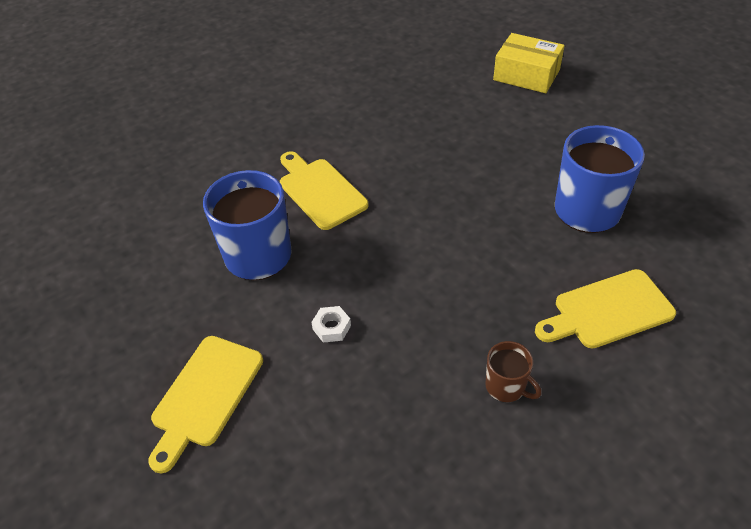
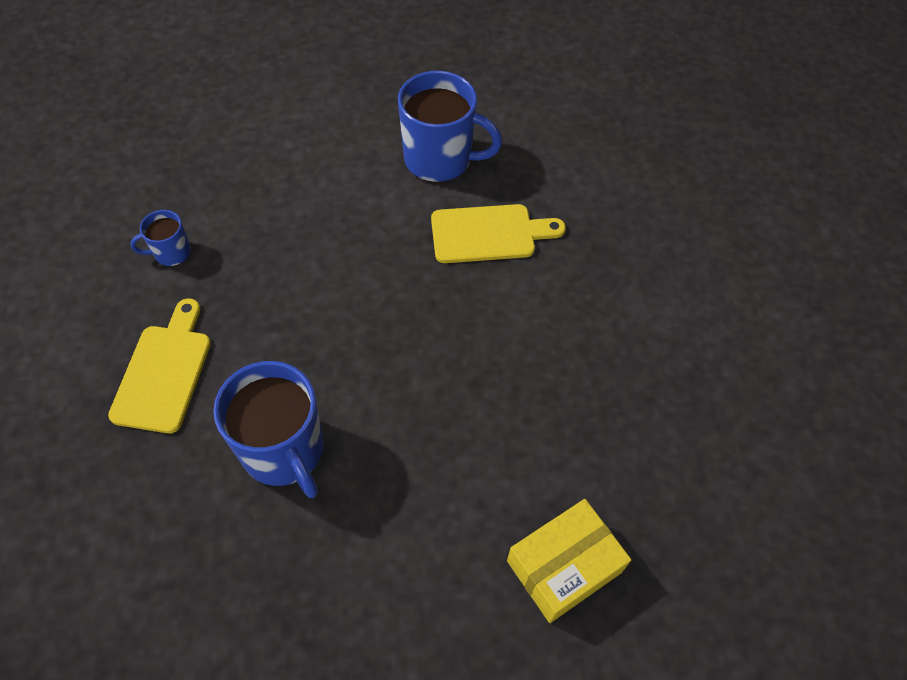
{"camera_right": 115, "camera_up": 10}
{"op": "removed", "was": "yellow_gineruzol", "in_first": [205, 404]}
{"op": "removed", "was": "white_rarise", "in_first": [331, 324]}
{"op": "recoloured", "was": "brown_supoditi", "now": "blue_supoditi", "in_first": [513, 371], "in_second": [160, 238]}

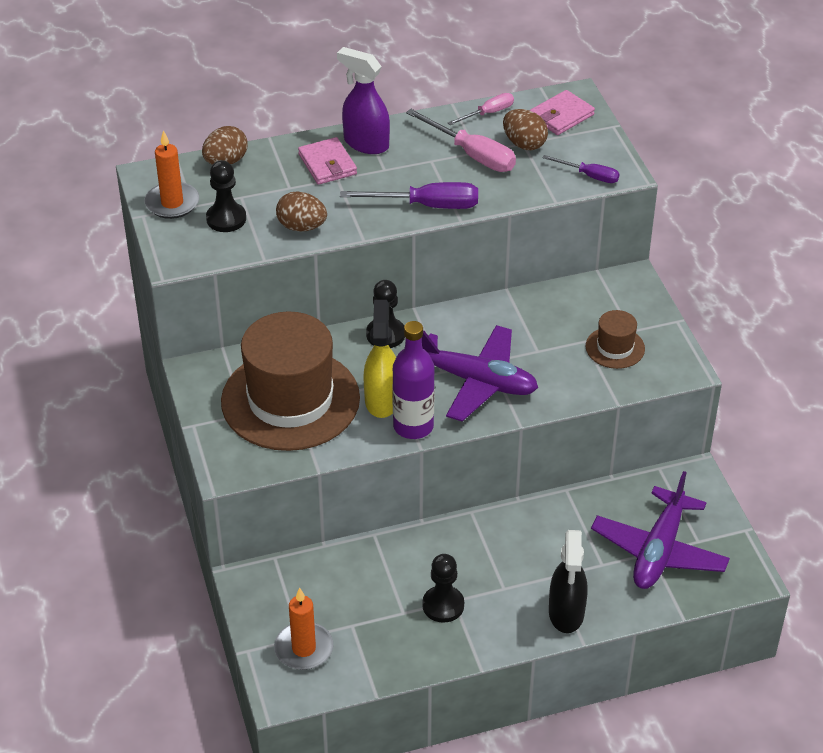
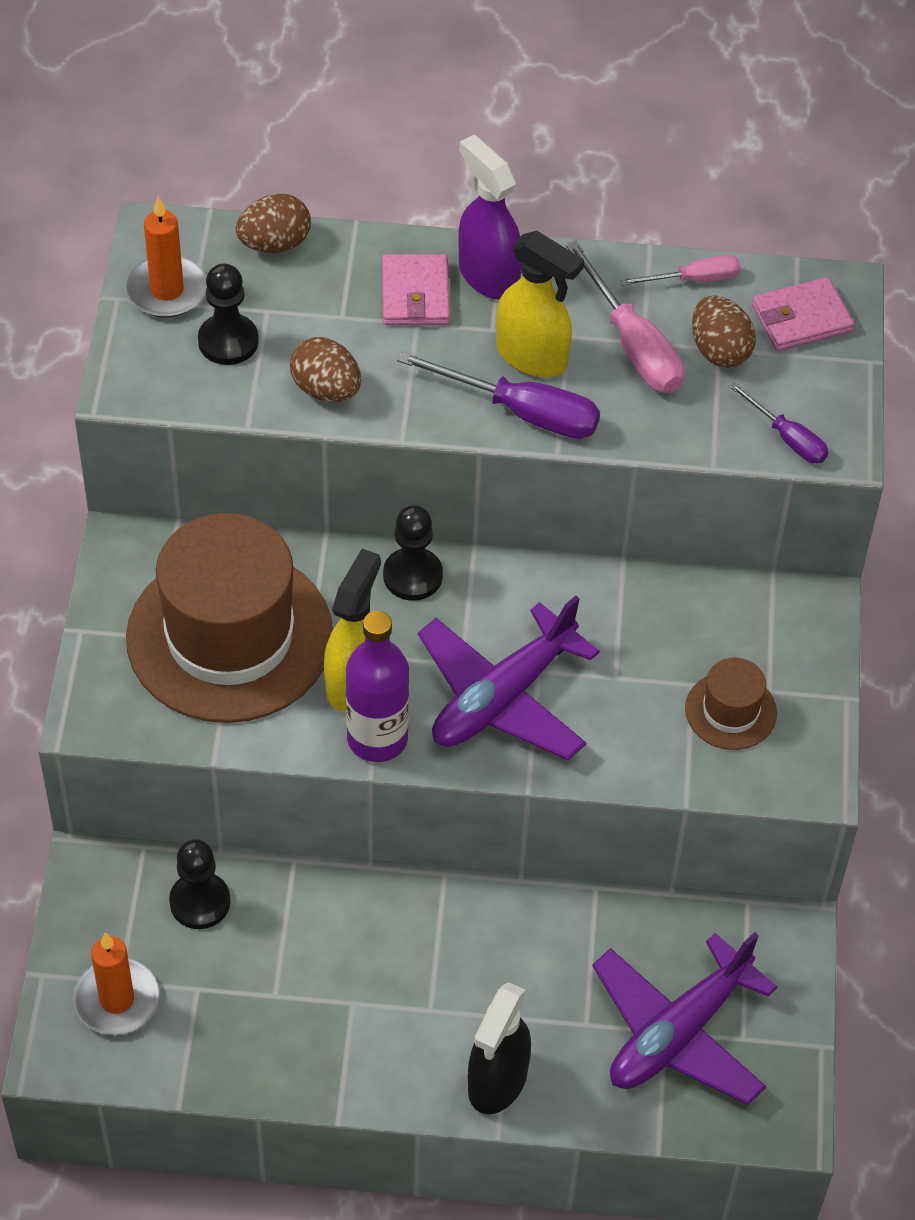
{"camera_right": 20, "camera_up": 10}
{"op": "turned", "was": "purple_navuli", "in_first": [480, 373], "in_second": [509, 678], "clockwise": 90}
{"op": "moved", "was": "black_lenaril", "in_first": [443, 588], "in_second": [199, 884]}
{"op": "added", "now": "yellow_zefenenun", "in_second": [540, 304]}

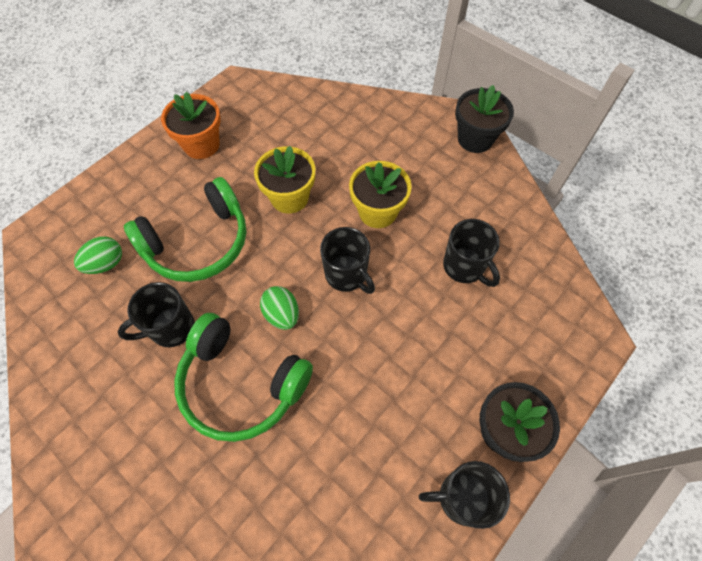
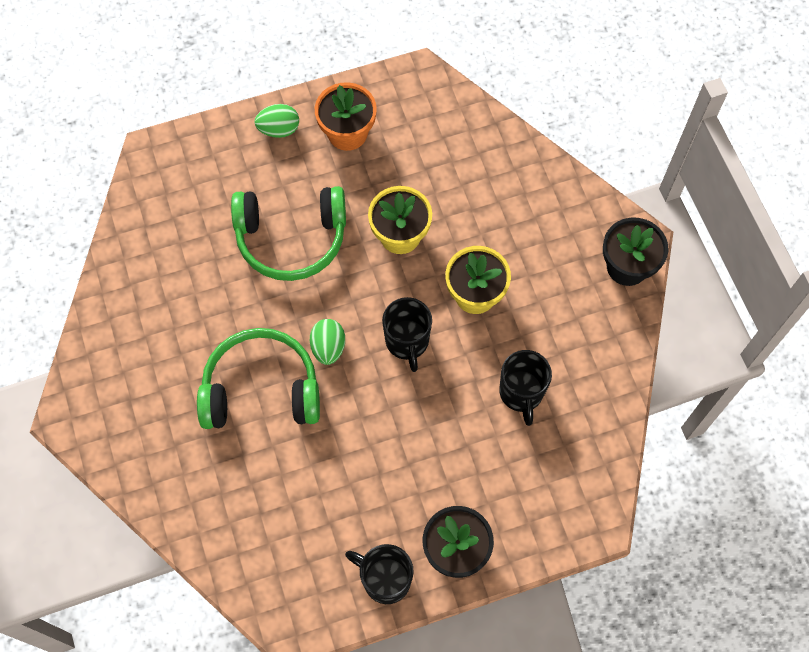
{"camera_right": 30, "camera_up": 5}
{"op": "moved", "was": "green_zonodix", "in_first": [98, 255], "in_second": [277, 121]}
{"op": "removed", "was": "black_supoditi", "in_first": [156, 314]}
{"op": "turned", "was": "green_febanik", "in_first": [243, 377], "in_second": [258, 378], "clockwise": 120}

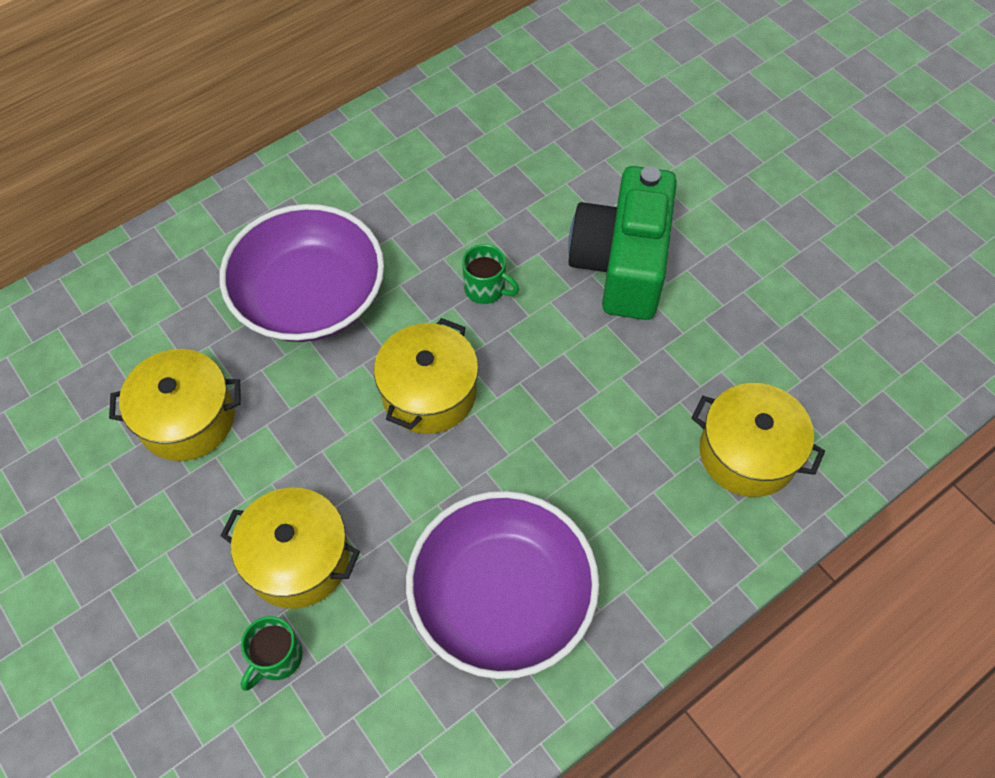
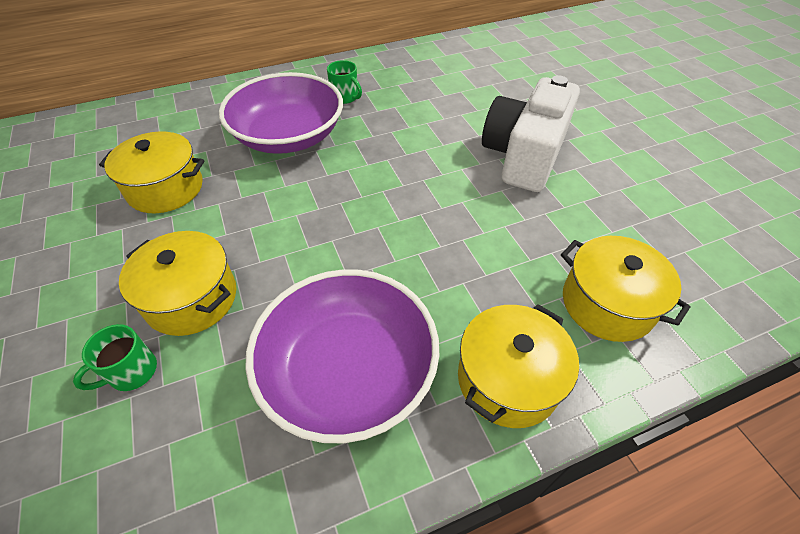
{"camera_right": 15, "camera_up": -10}
{"op": "moved", "was": "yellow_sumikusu", "in_first": [426, 376], "in_second": [518, 366]}
{"op": "moved", "was": "green_supoditi", "in_first": [490, 274], "in_second": [344, 82]}
{"op": "recoloured", "was": "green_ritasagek", "now": "white_ritasagek", "in_first": [622, 243], "in_second": [531, 133]}

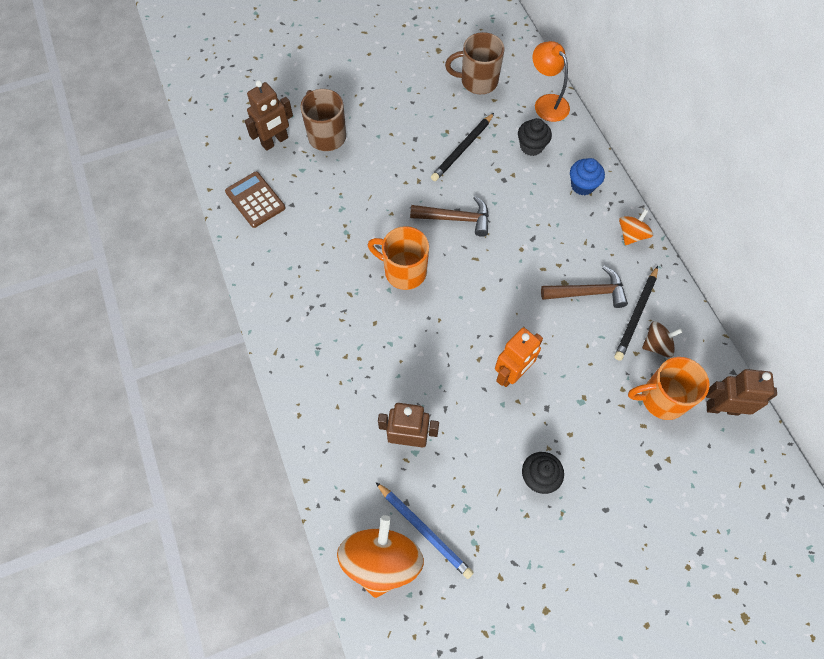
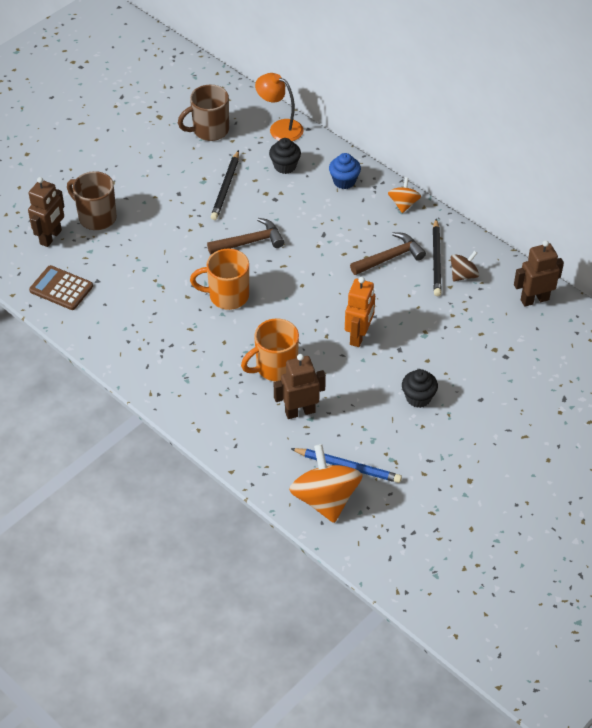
{"camera_right": -25, "camera_up": -15}
{"op": "moved", "was": "orange_supoditi", "in_first": [669, 388], "in_second": [270, 349]}

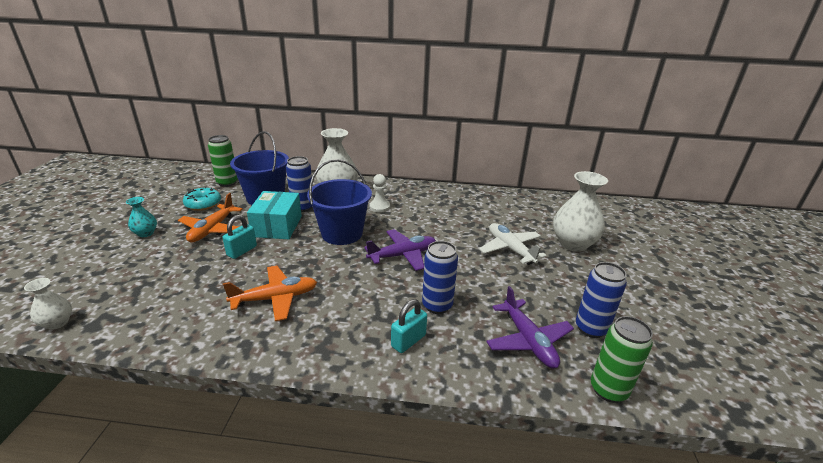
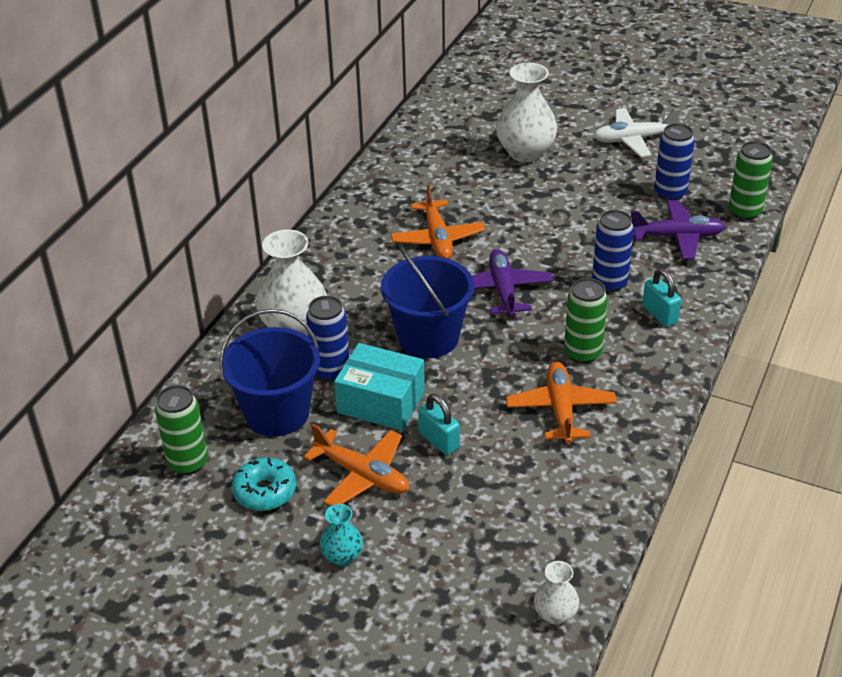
{"camera_right": -70, "camera_up": 10}
{"op": "removed", "was": "white_lenaril", "in_first": [379, 193]}
{"op": "moved", "was": "white_navuli", "in_first": [513, 244], "in_second": [637, 132]}
{"op": "added", "now": "orange_navuli", "in_second": [437, 221]}
{"op": "added", "now": "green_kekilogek", "in_second": [586, 321]}

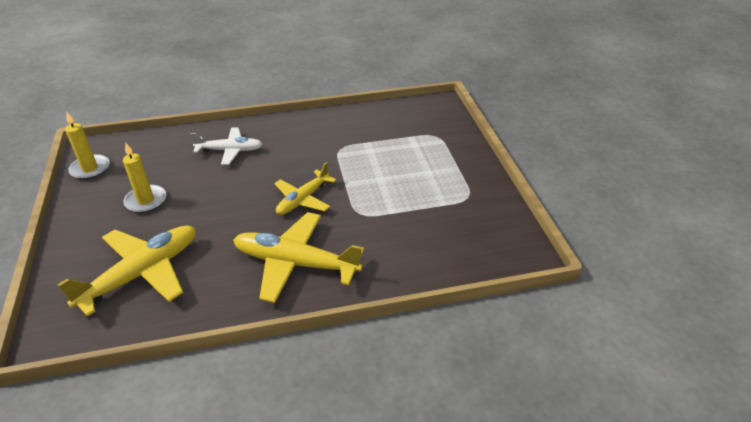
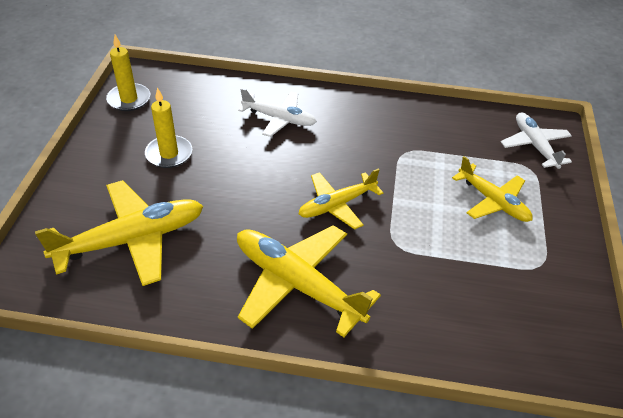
{"camera_right": 20, "camera_up": 5}
{"op": "added", "now": "yellow_navuli", "in_second": [492, 189]}
{"op": "added", "now": "white_navuli", "in_second": [536, 140]}

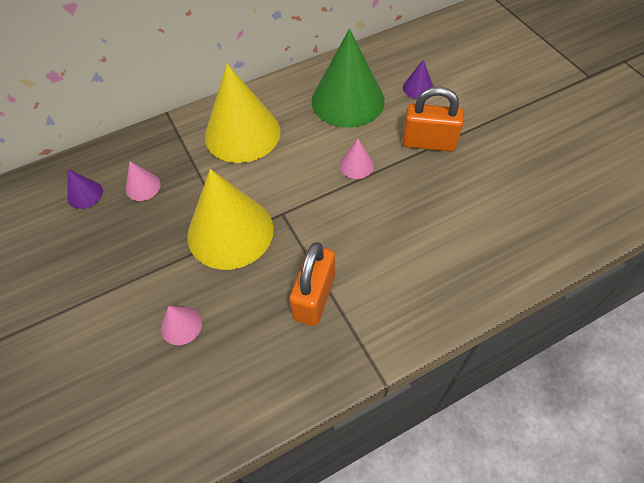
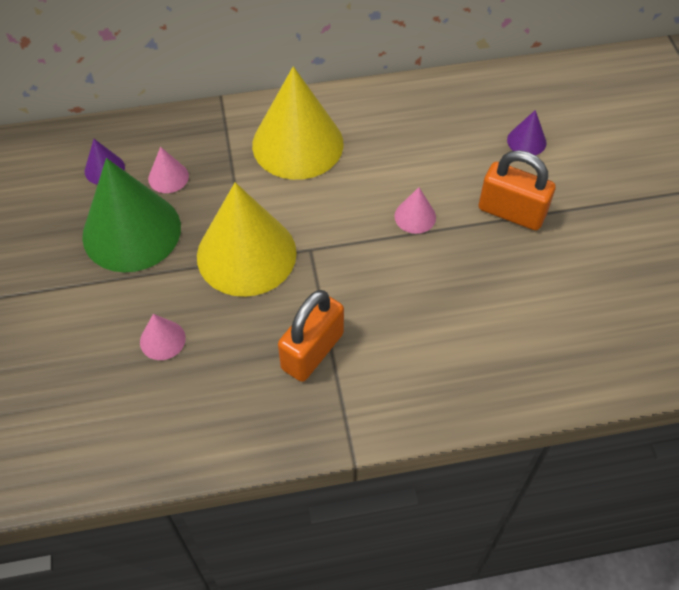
{"camera_right": 15, "camera_up": 0}
{"op": "moved", "was": "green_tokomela", "in_first": [348, 78], "in_second": [131, 215]}

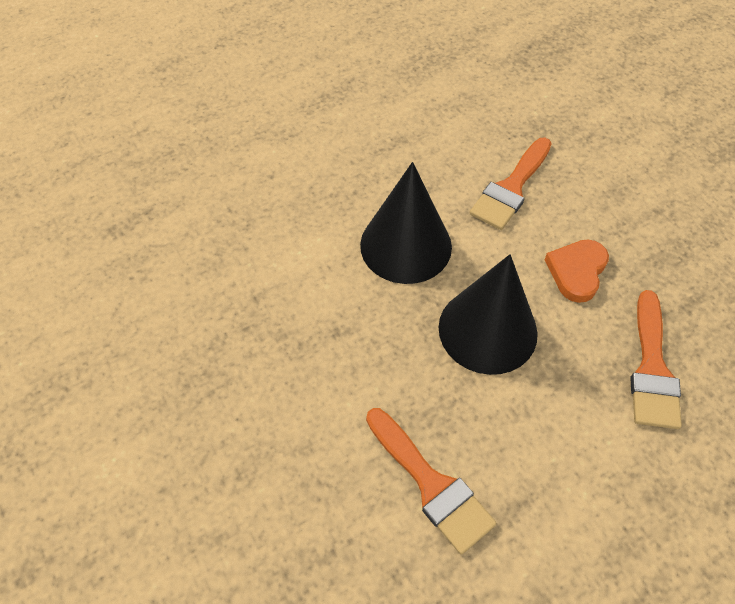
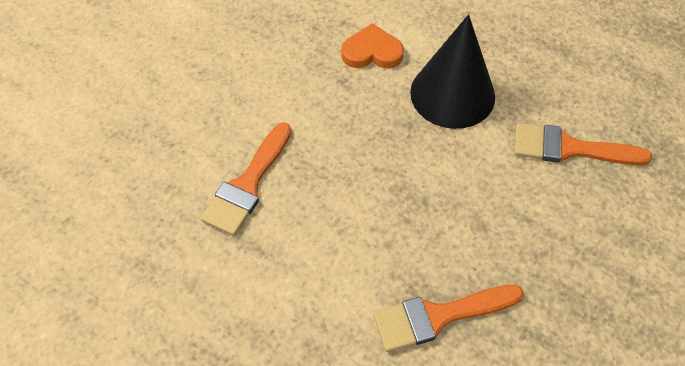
{"camera_right": 65, "camera_up": 0}
{"op": "removed", "was": "black_tokomela", "in_first": [488, 314]}
{"op": "moved", "was": "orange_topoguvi", "in_first": [577, 271], "in_second": [372, 45]}

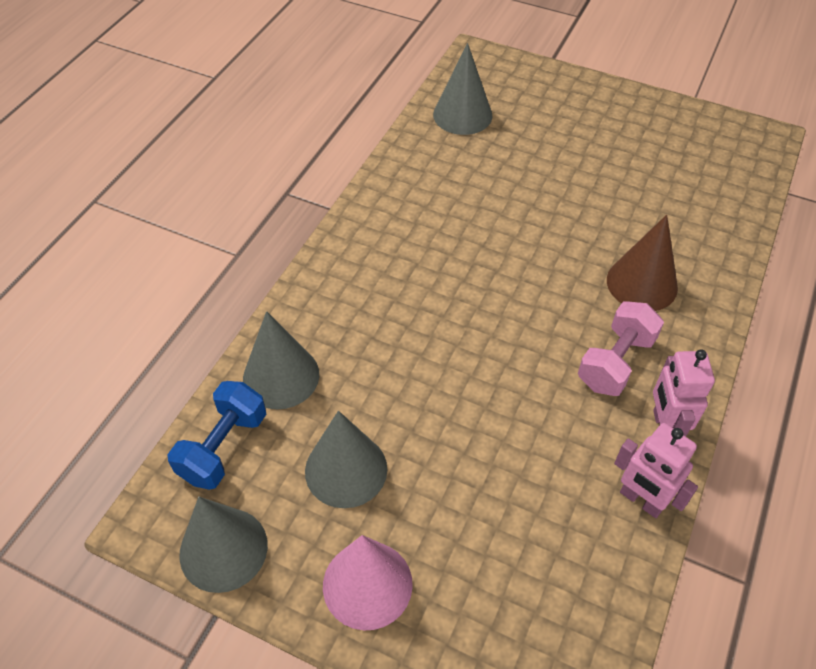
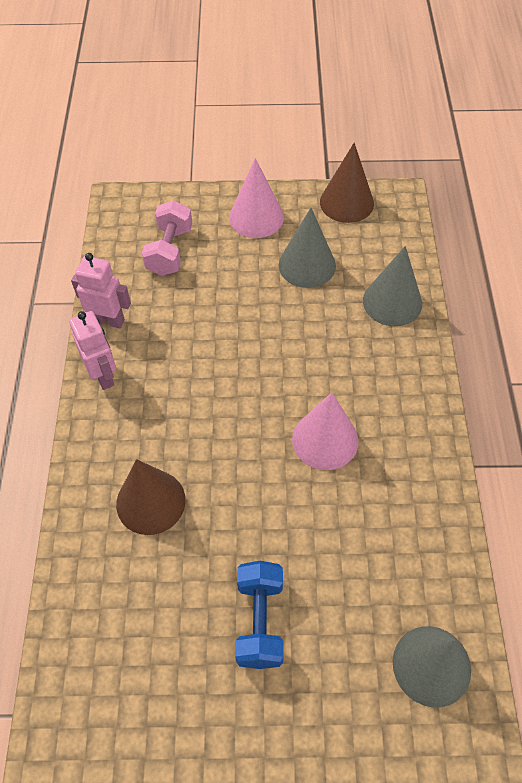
{"camera_right": 155, "camera_up": 5}
{"op": "moved", "was": "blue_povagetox", "in_first": [216, 435], "in_second": [259, 615]}
{"op": "recoloured", "was": "grey_tokomela", "now": "brown_tokomela", "in_first": [223, 545], "in_second": [347, 183]}
{"op": "moved", "was": "pink_povagetox", "in_first": [621, 348], "in_second": [167, 238]}
{"op": "added", "now": "pink_tokomela", "in_second": [325, 431]}

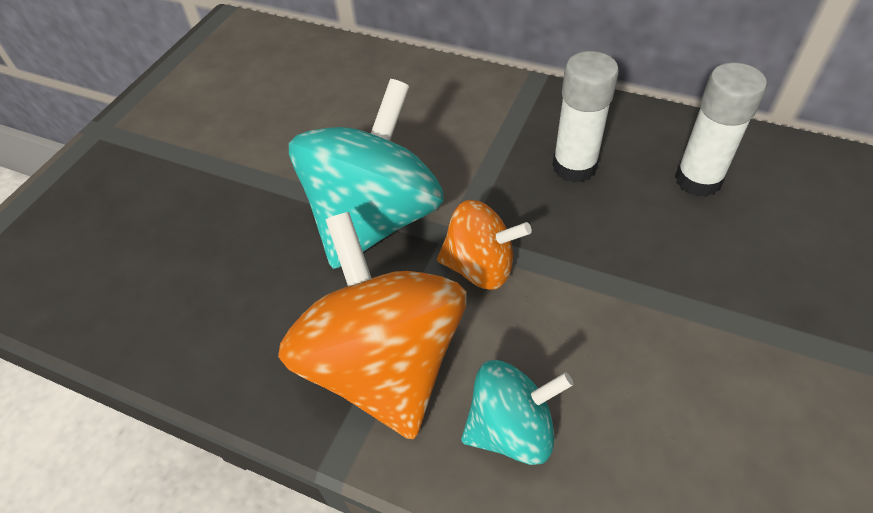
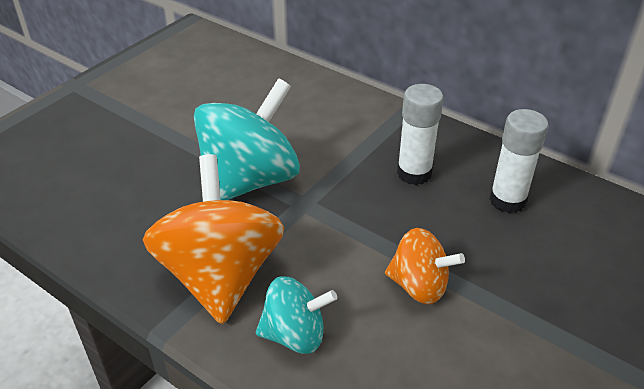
{"camera_right": 10, "camera_up": -10}
{"op": "moved", "was": "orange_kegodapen", "in_first": [484, 245], "in_second": [425, 266]}

